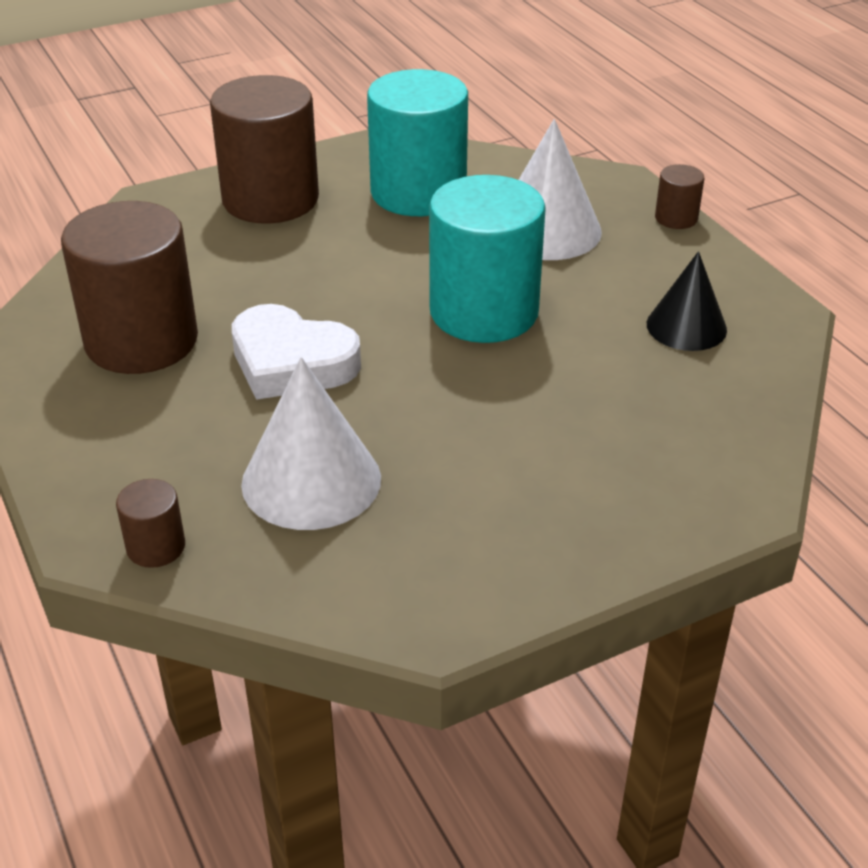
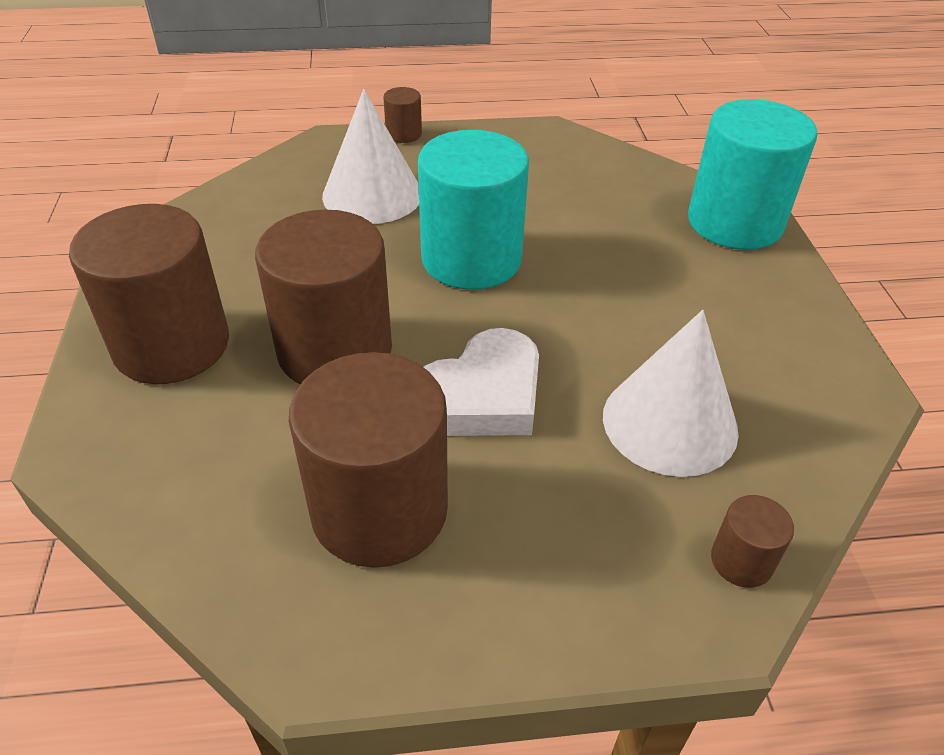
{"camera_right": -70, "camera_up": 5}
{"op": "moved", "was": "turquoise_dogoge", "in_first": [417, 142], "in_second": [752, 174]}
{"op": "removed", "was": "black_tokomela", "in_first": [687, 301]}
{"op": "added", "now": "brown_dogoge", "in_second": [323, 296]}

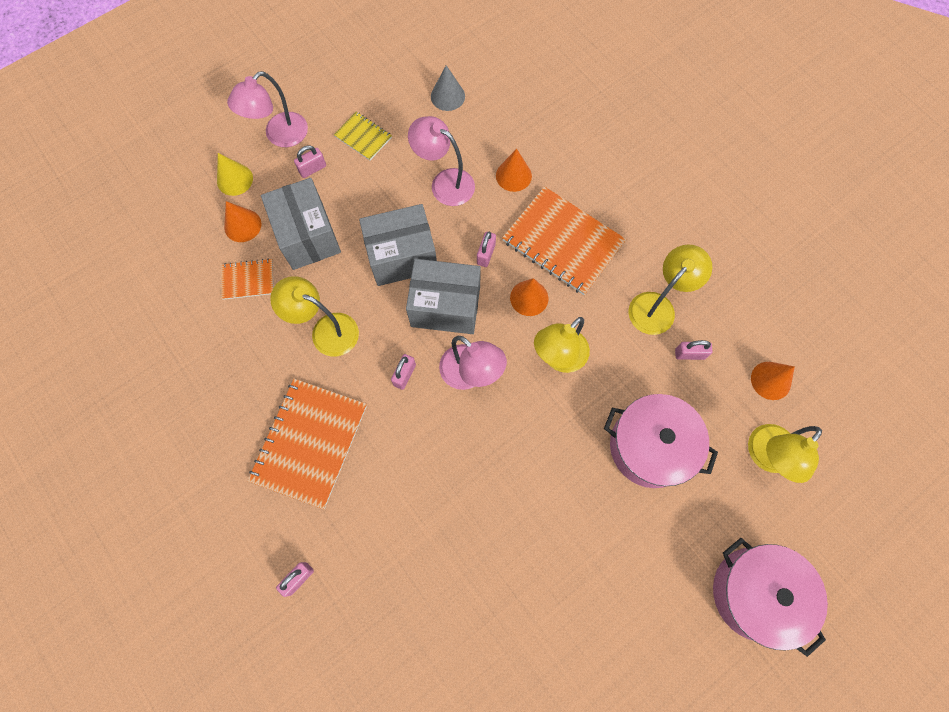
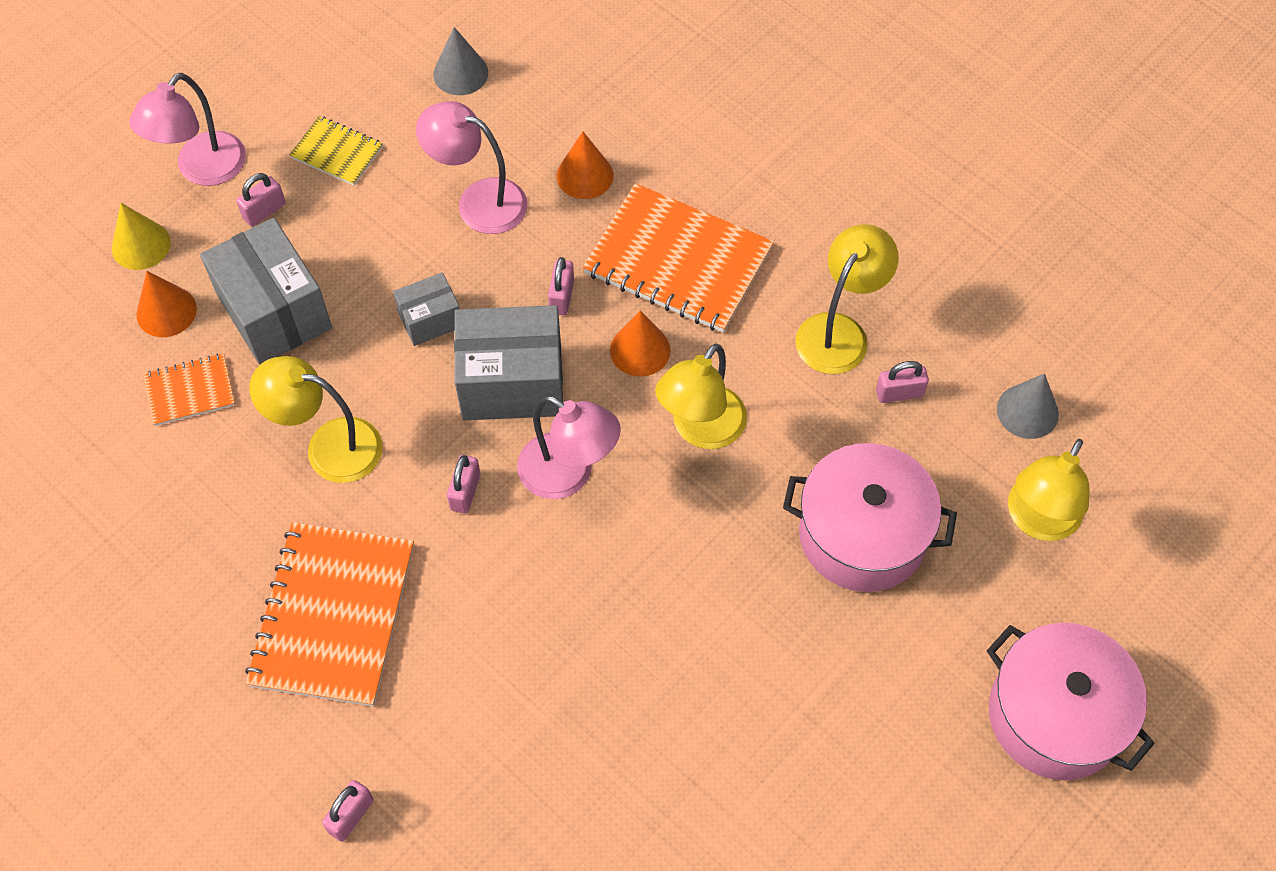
{"camera_right": -10, "camera_up": -10}
{"op": "resized", "was": "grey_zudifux", "in_first": [398, 245], "in_second": [426, 309], "ratio": 0.54}
{"op": "recoloured", "was": "orange_tokomela", "now": "grey_tokomela", "in_first": [773, 381], "in_second": [1028, 406]}

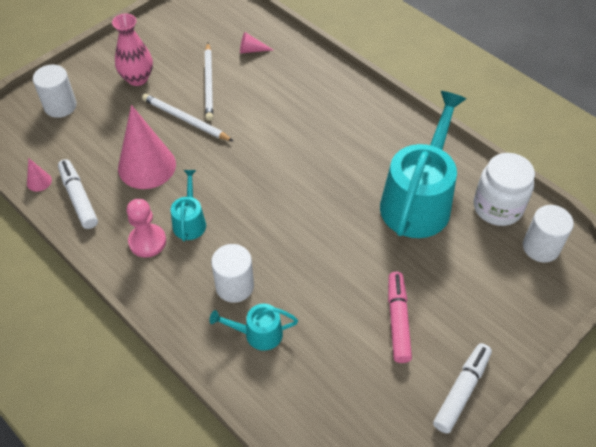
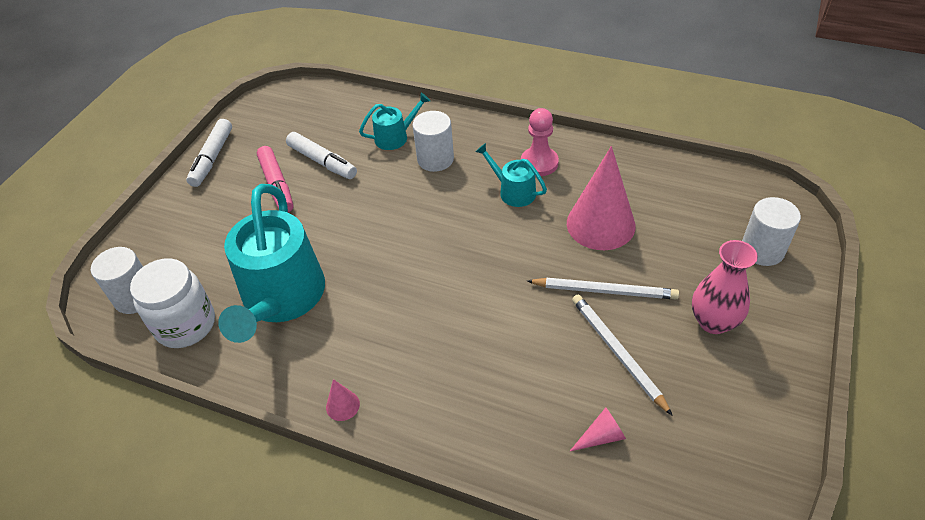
{"camera_right": 160, "camera_up": -5}
{"op": "moved", "was": "pink_tokomela", "in_first": [39, 175], "in_second": [343, 400]}
{"op": "moved", "was": "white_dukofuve", "in_first": [78, 194], "in_second": [321, 155]}
{"op": "turned", "was": "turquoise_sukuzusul", "in_first": [188, 205], "in_second": [511, 175], "clockwise": 150}

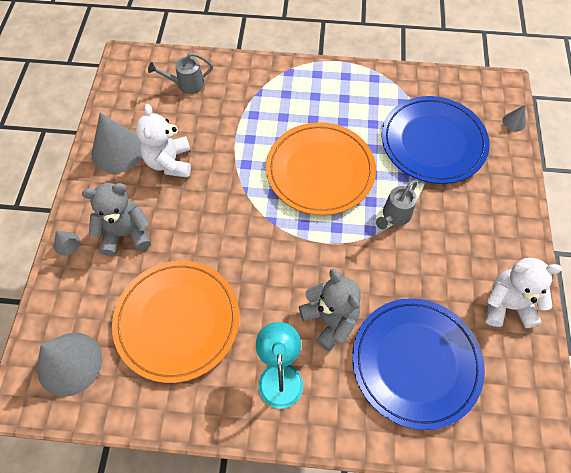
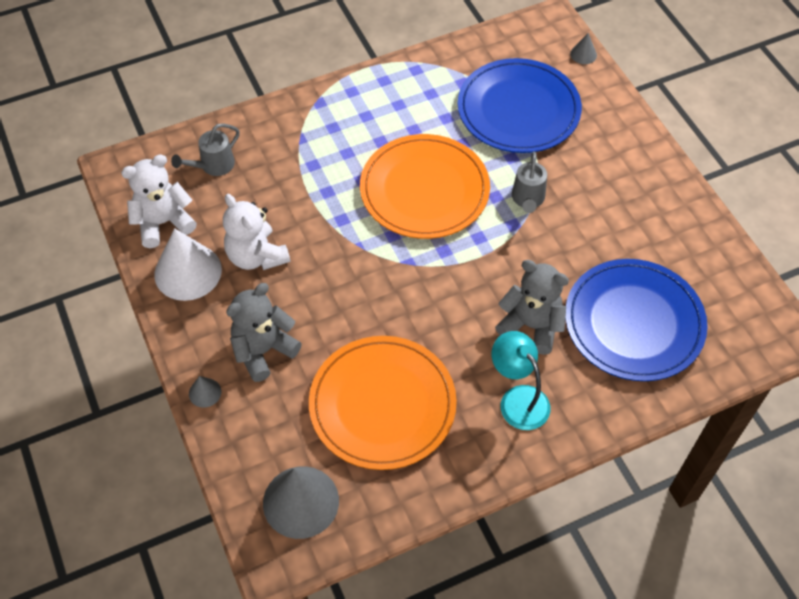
{"camera_right": -30, "camera_up": -5}
{"op": "recoloured", "was": "grey_tokomela", "now": "white_tokomela", "in_first": [116, 143], "in_second": [188, 264]}
{"op": "moved", "was": "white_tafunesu", "in_first": [524, 293], "in_second": [159, 201]}

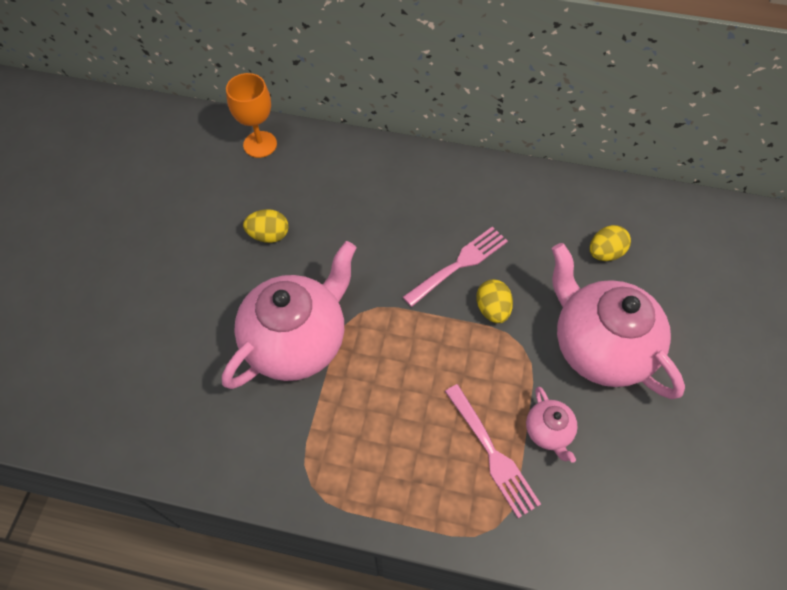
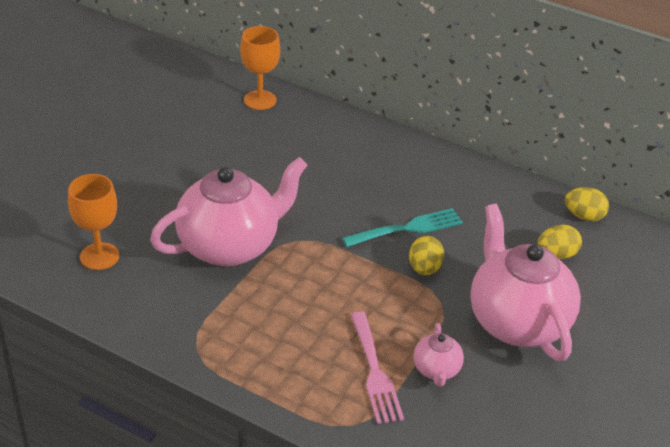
{"camera_right": 15, "camera_up": -20}
{"op": "moved", "was": "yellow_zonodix", "in_first": [266, 226], "in_second": [587, 204]}
{"op": "recoloured", "was": "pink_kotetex", "now": "turquoise_kotetex", "in_first": [455, 267], "in_second": [402, 227]}
{"op": "added", "now": "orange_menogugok", "in_second": [93, 222]}

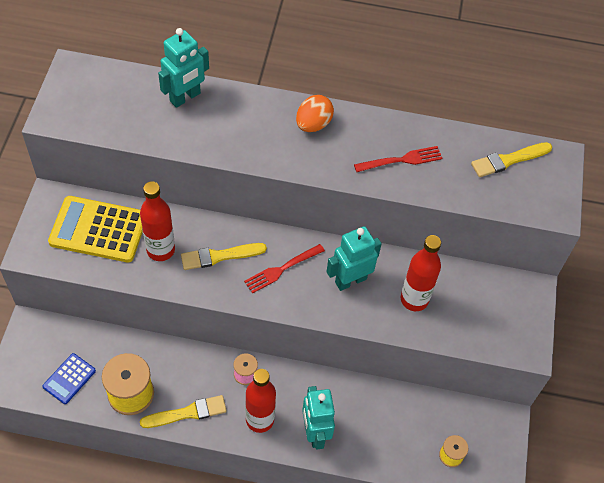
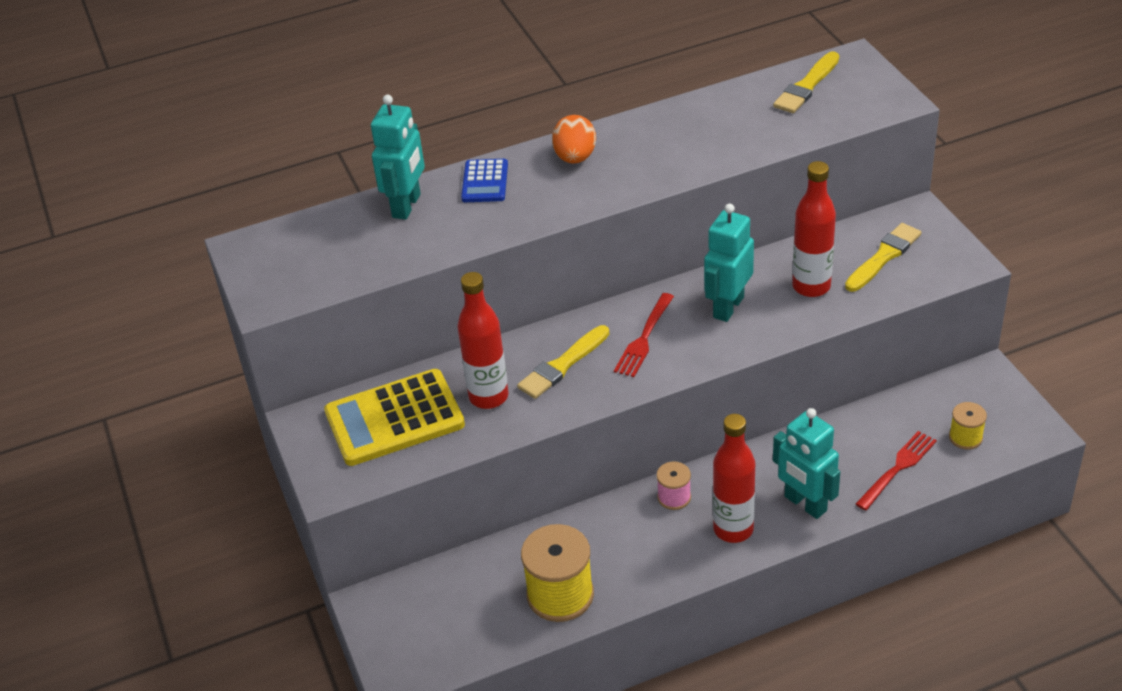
{"camera_right": -25, "camera_up": -15}
{"op": "moved", "was": "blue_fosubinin", "in_first": [69, 378], "in_second": [484, 180]}
{"op": "moved", "was": "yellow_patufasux", "in_first": [183, 411], "in_second": [883, 257]}
{"op": "moved", "was": "red_kotetex", "in_first": [398, 159], "in_second": [896, 471]}

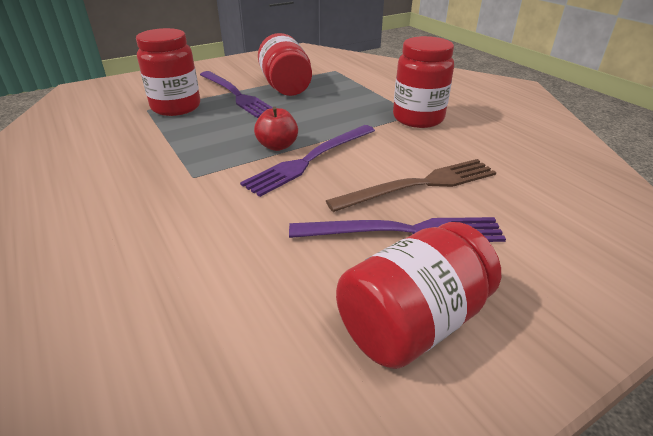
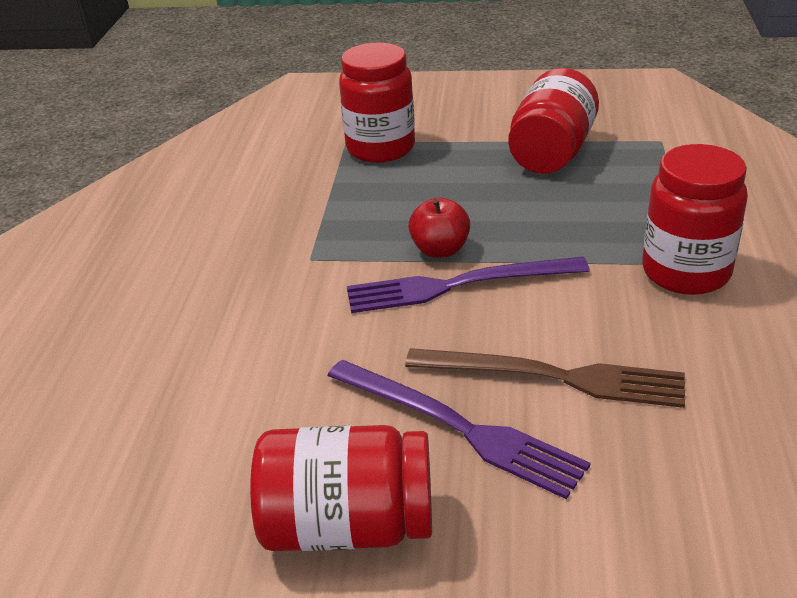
{"camera_right": 40, "camera_up": 0}
{"op": "removed", "was": "purple_kotetex", "in_first": [236, 94]}

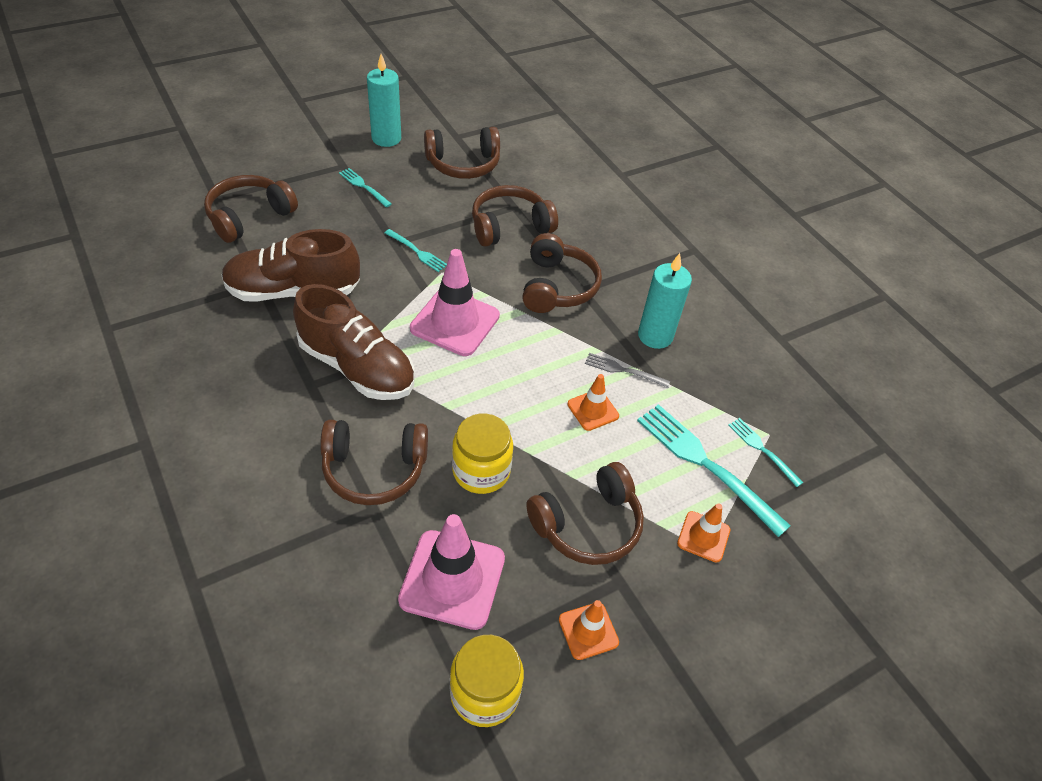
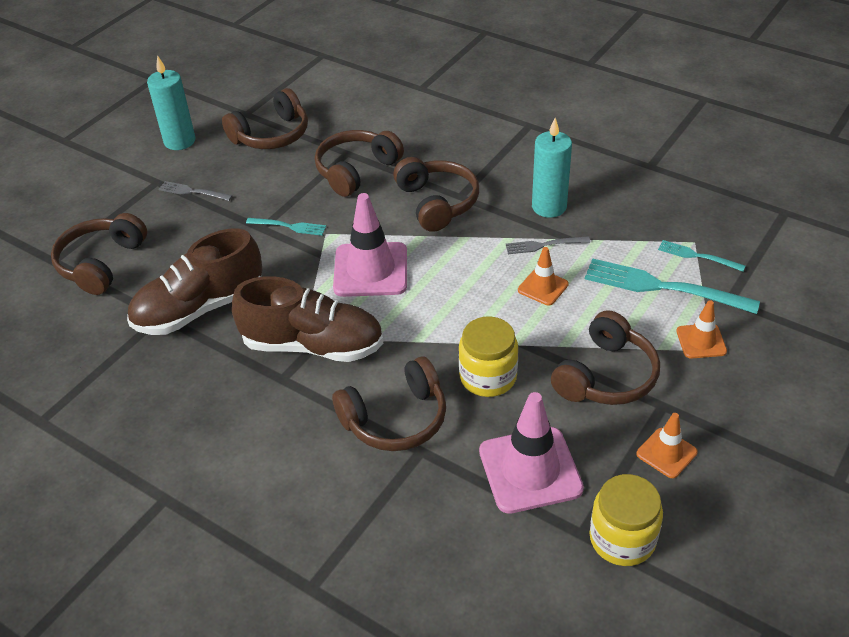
{"camera_right": -20, "camera_up": -5}
{"op": "recoloured", "was": "turquoise_kotetex", "now": "grey_kotetex", "in_first": [365, 187], "in_second": [195, 191]}

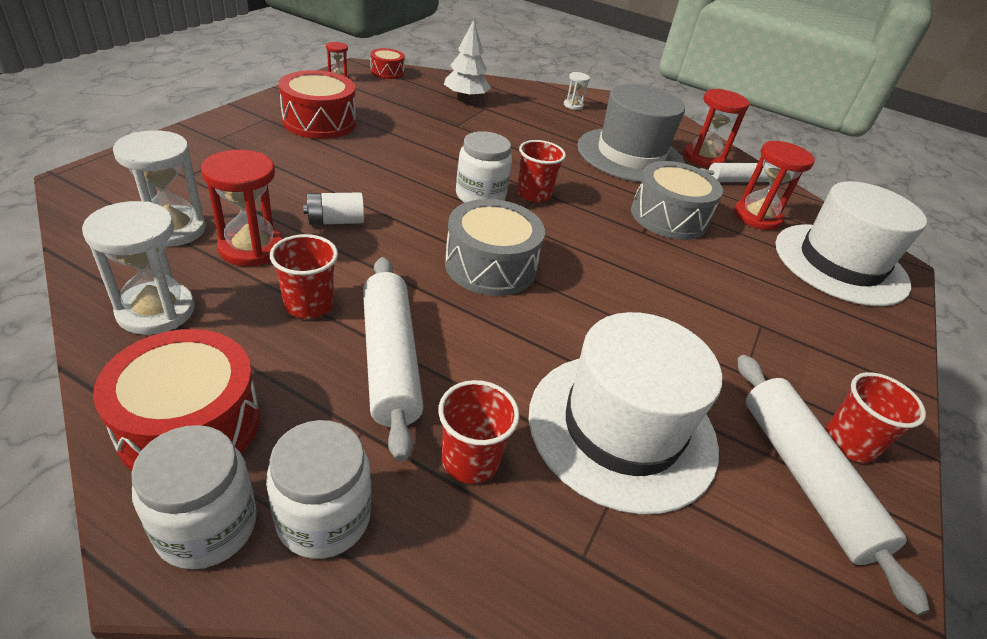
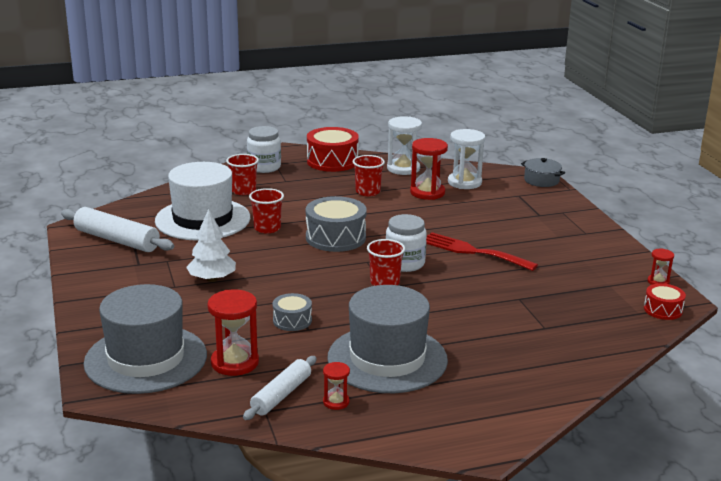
{"camera_right": 140, "camera_up": -15}
{"op": "removed", "was": "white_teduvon", "in_first": [194, 497]}
{"op": "removed", "was": "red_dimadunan", "in_first": [317, 104]}
{"op": "removed", "was": "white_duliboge", "in_first": [333, 208]}
{"op": "removed", "was": "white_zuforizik", "in_first": [393, 359]}
{"op": "moved", "was": "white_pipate", "in_first": [467, 60], "in_second": [211, 245]}
{"op": "removed", "was": "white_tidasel", "in_first": [577, 91]}
{"op": "resized", "was": "grey_dimadunan", "in_first": [677, 200], "in_second": [292, 312], "ratio": 0.56}
{"op": "resized", "was": "red_tidasel", "in_first": [716, 128], "in_second": [336, 386], "ratio": 0.52}
{"op": "recoloured", "was": "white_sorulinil", "now": "grey_sorulinil", "in_first": [851, 243], "in_second": [145, 339]}
{"op": "moved", "was": "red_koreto", "in_first": [875, 417], "in_second": [266, 210]}
{"op": "added", "now": "red_kotetex", "in_second": [482, 251]}
{"op": "added", "now": "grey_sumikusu", "in_second": [543, 172]}

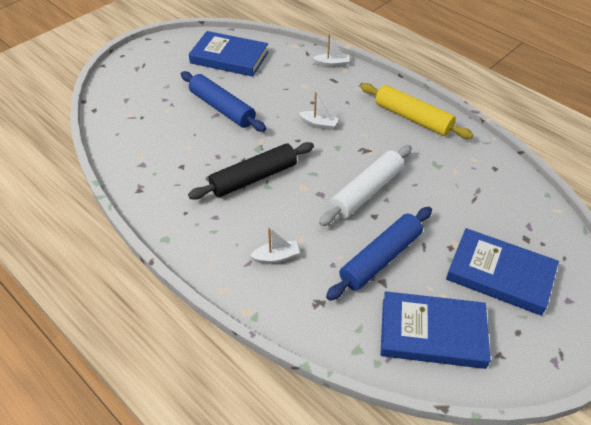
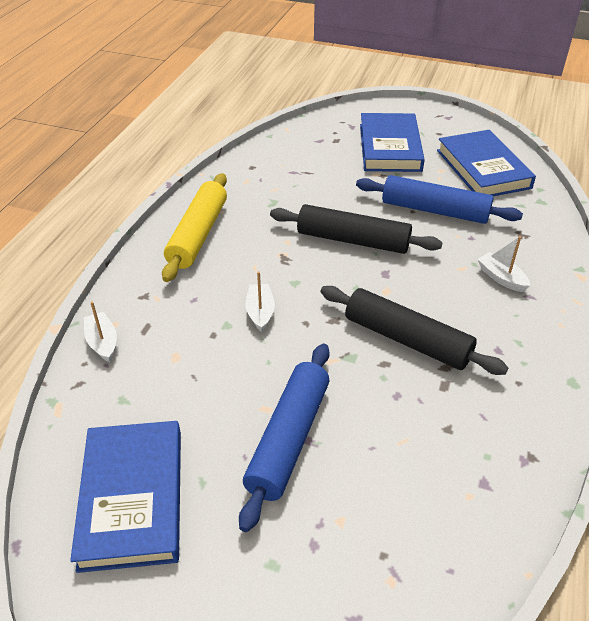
{"camera_right": -115, "camera_up": -5}
{"op": "recoloured", "was": "white_zuforizik", "now": "black_zuforizik", "in_first": [365, 185], "in_second": [356, 229]}

